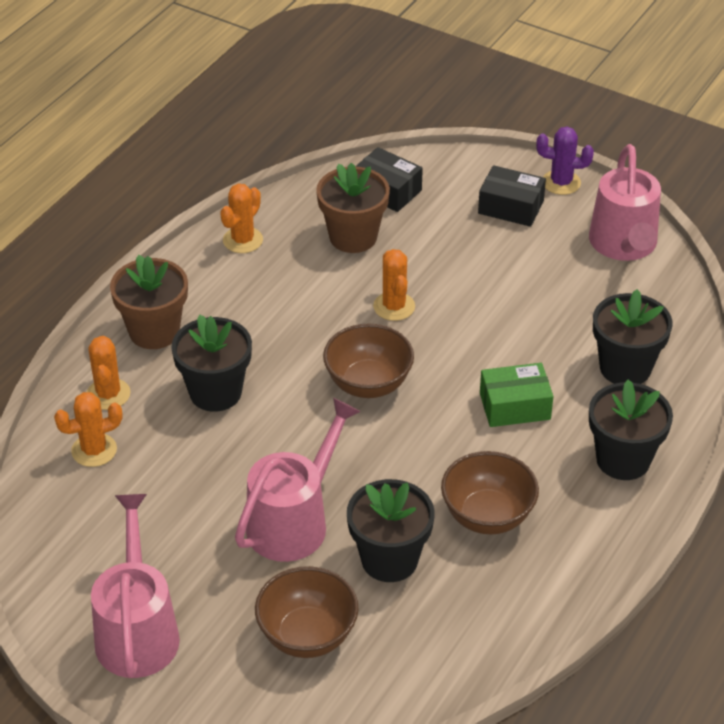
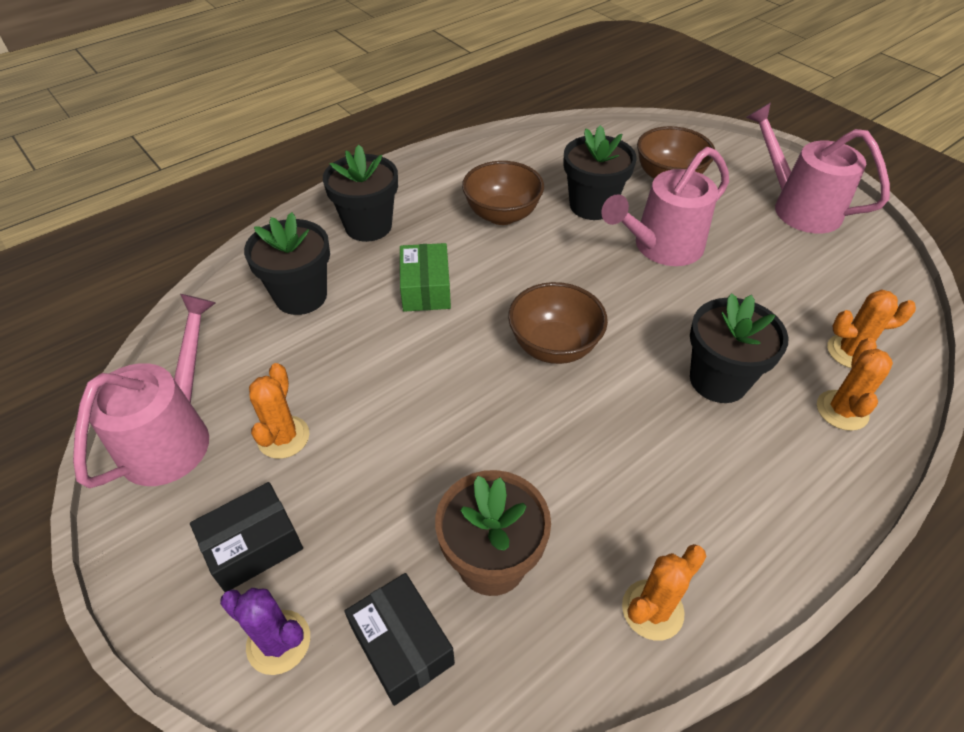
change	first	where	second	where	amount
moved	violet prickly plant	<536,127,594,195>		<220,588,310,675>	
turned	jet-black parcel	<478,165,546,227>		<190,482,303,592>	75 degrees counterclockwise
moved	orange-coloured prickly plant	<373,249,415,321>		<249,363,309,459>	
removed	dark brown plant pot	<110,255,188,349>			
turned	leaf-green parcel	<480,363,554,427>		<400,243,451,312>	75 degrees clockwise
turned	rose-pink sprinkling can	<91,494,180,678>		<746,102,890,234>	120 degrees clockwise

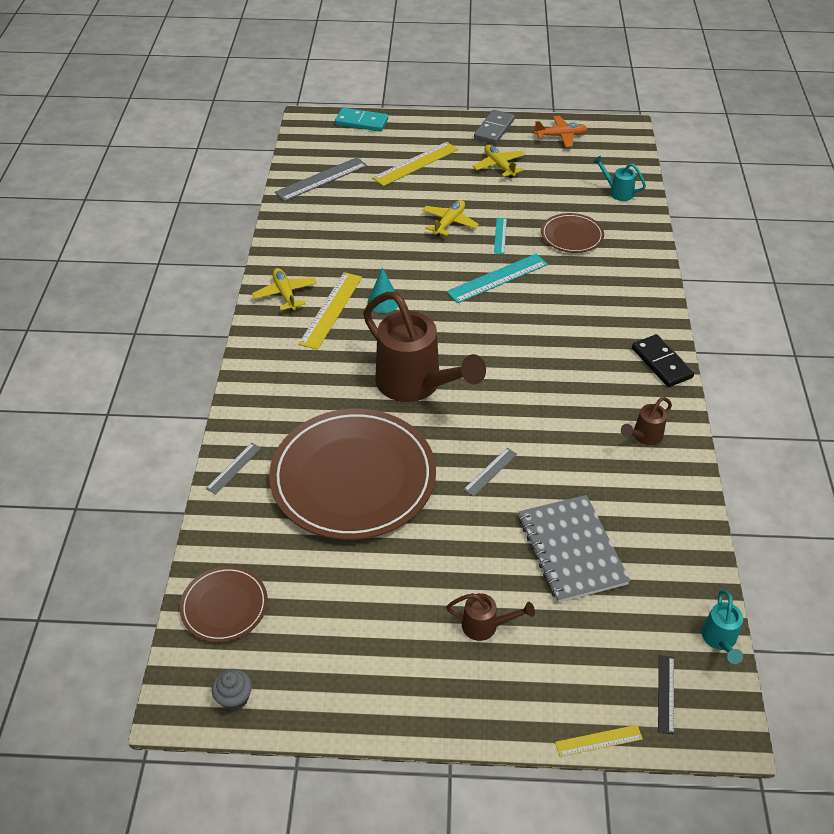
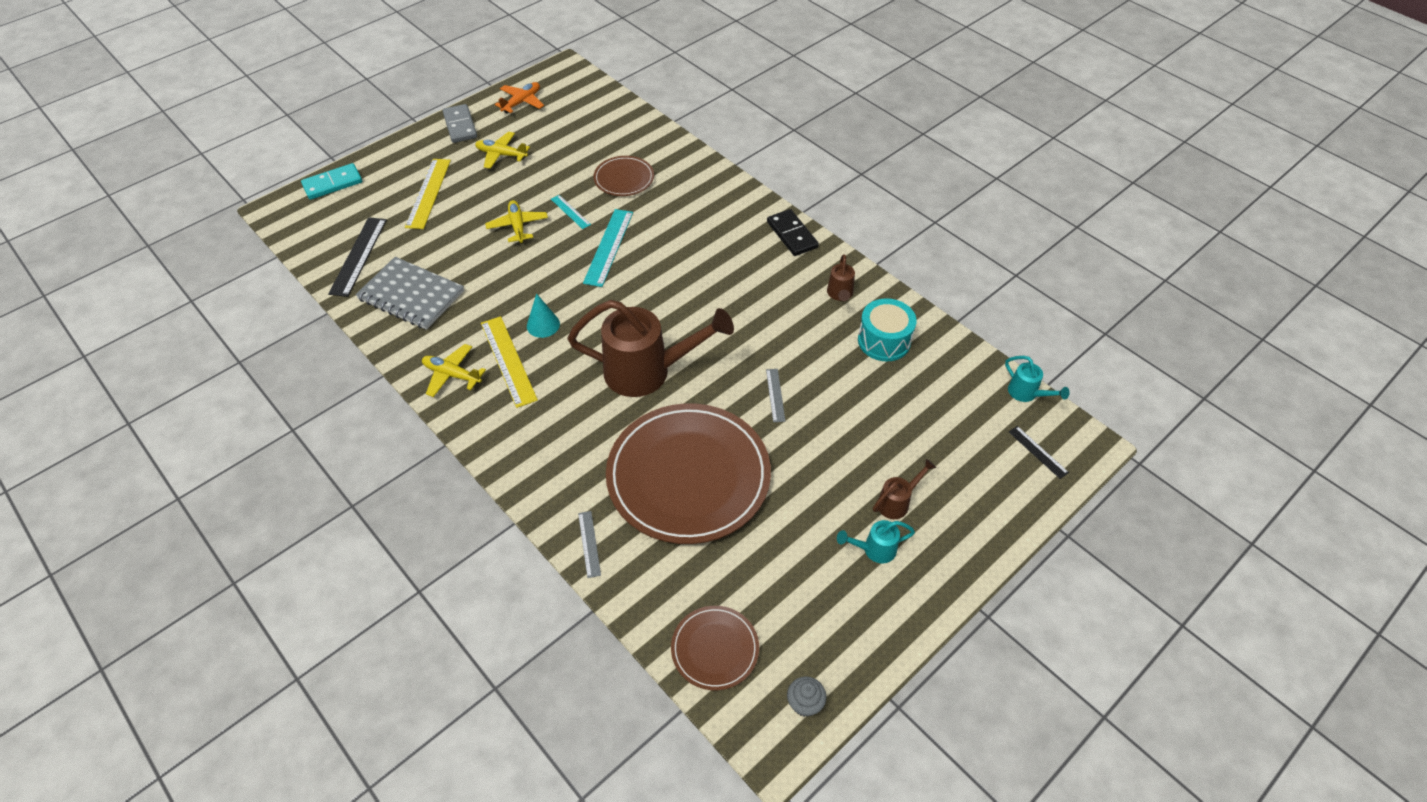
change	first	where	second	where	amount
moved	turquoise sprinkling can	<593,155,646,201>		<837,520,915,564>	
recoloured	ash-grey measuring stick	<275,157,367,201>	jet-black measuring stick	<328,217,387,297>	
turned	jet-black domino	<632,334,694,387>		<767,209,819,256>	45 degrees clockwise
moved	ash-grey notebook	<519,495,630,603>		<355,257,464,330>	
removed	bright yellow measuring stick	<555,725,643,757>			
added			turquoise snare drum	<858,298,917,361>	

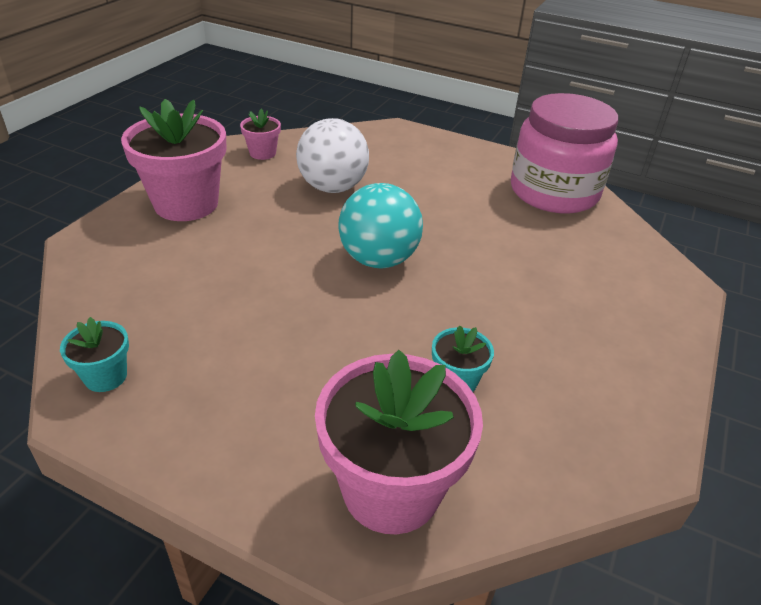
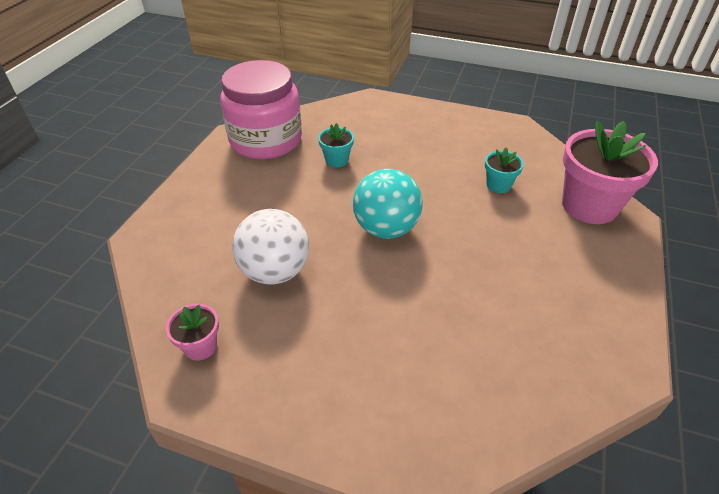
change	first	where	second	where	amount
removed	rose-pink plant pot	<121,99,227,221>			
moved	turquoise plant pot	<60,317,129,392>		<318,123,354,167>	

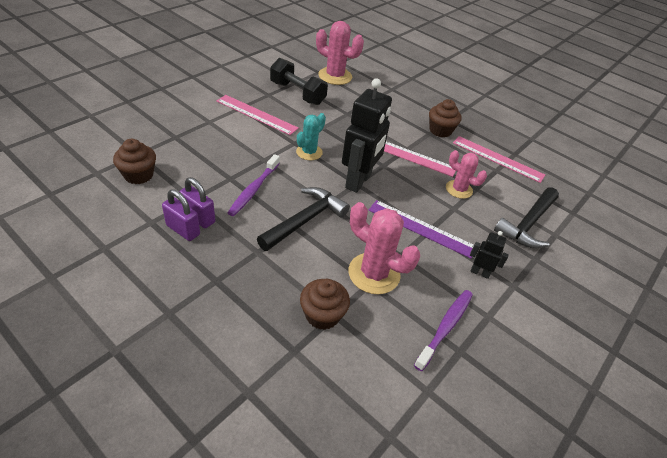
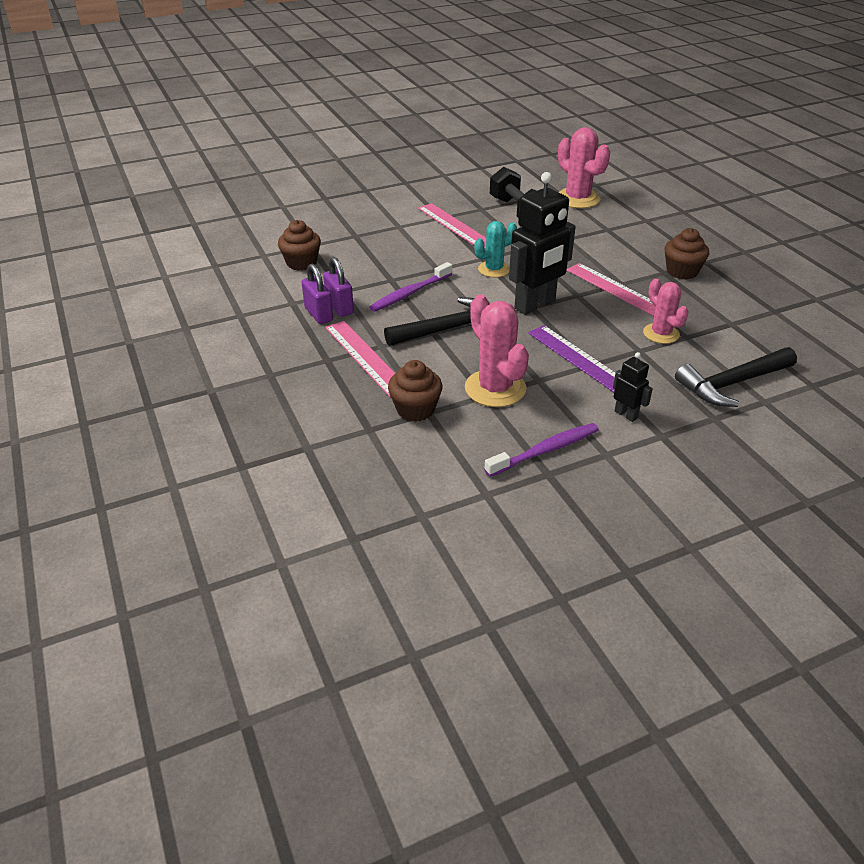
change	first	where	second	where	amount
moved	rose-pink measuring stick	<453,136,545,183>		<325,321,396,397>	

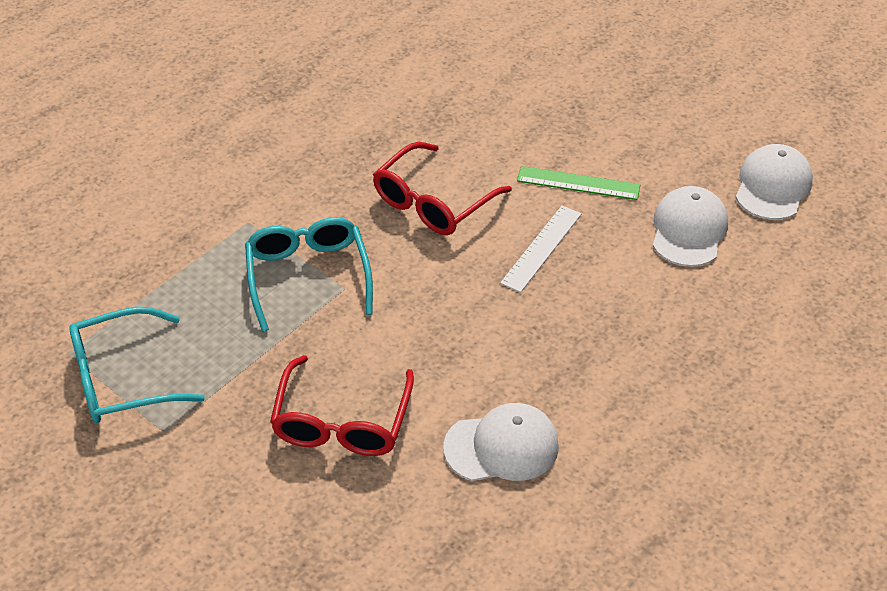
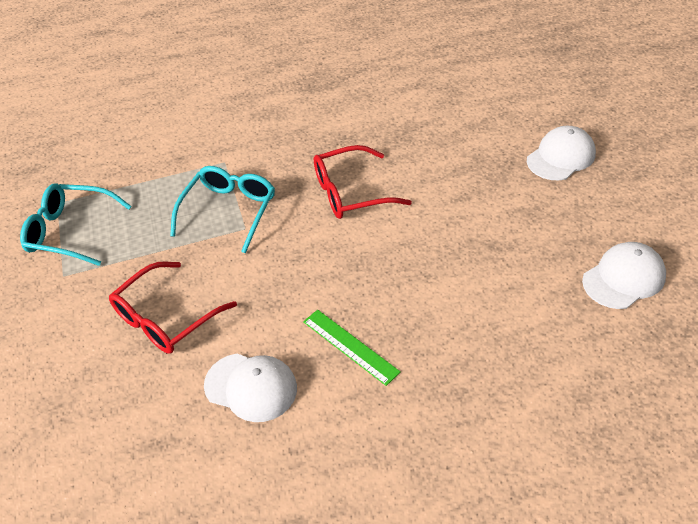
change	first	where	second	where	amount
moved	leaf-green measuring stick	<517,166,640,200>		<303,310,401,386>	
moved	snow-white cap	<653,186,728,267>		<527,126,596,181>	
removed	snow-white measuring stick	<500,205,581,293>			

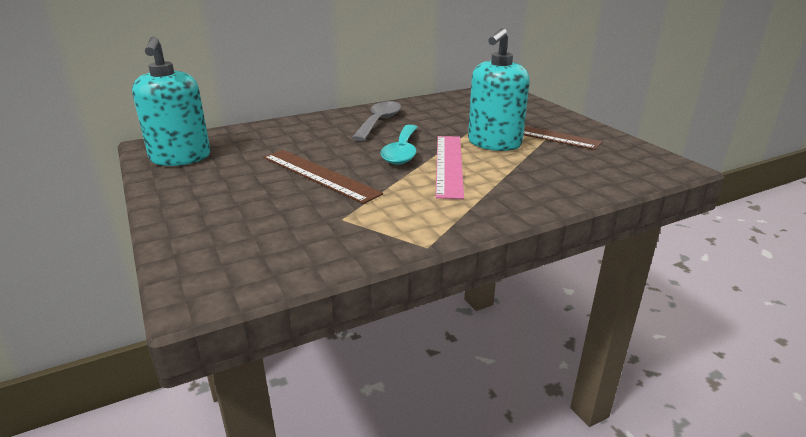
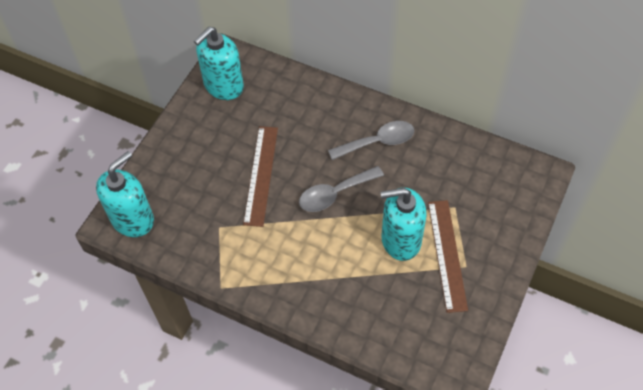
change	first	where	second	where	amount
recoloured	turquoise tablespoon	<380,125,418,165>	ash-grey tablespoon	<299,166,384,212>	
removed	rose-pink measuring stick	<436,136,464,199>			
added			turquoise soap pump	<96,151,154,237>	

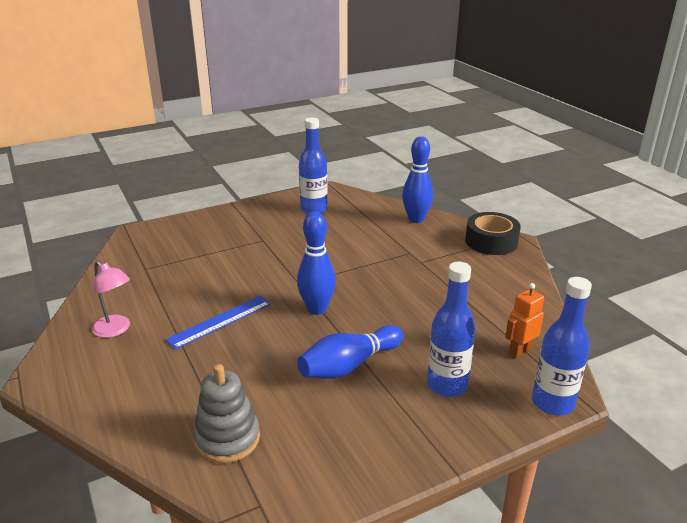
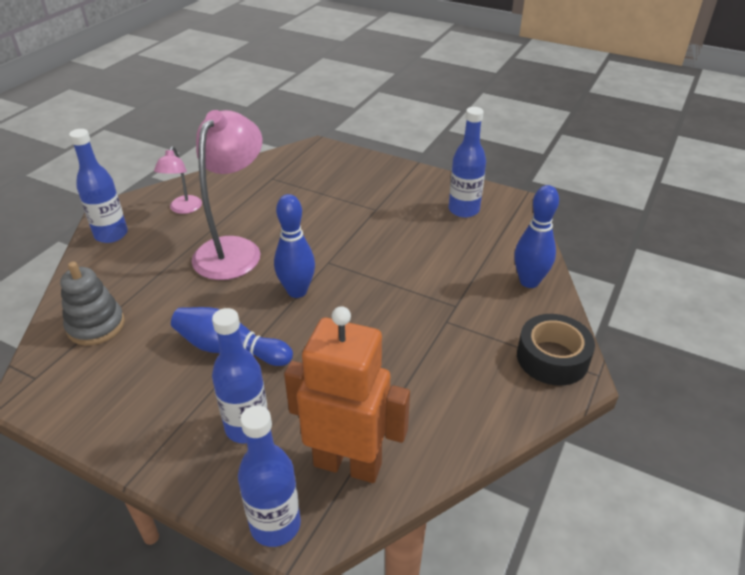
change	first	where	second	where	amount
resized	orange-coloured robot figure	<505,283,544,358>		<284,306,410,483>	x2.12
replaced	blue measuring stick	<165,296,271,350>	rose-pink reading lamp	<192,110,262,280>	
added			blue flask	<69,129,128,243>	

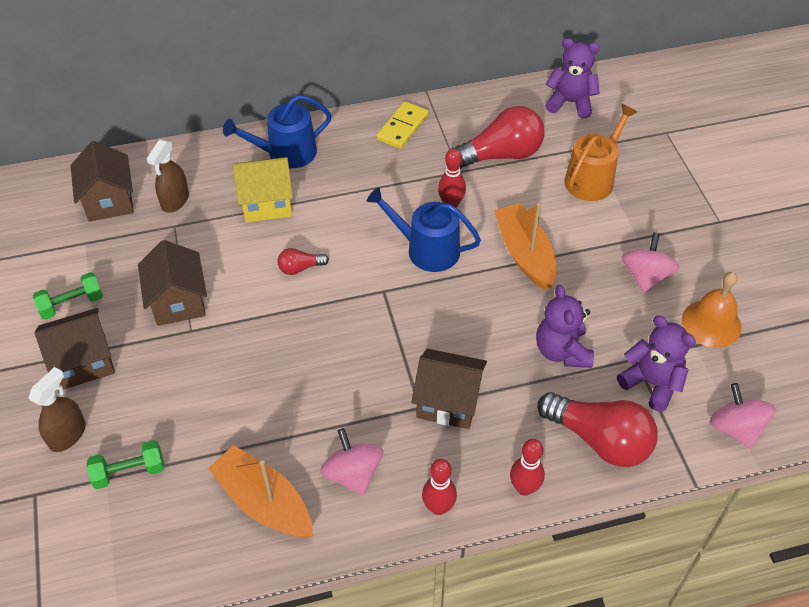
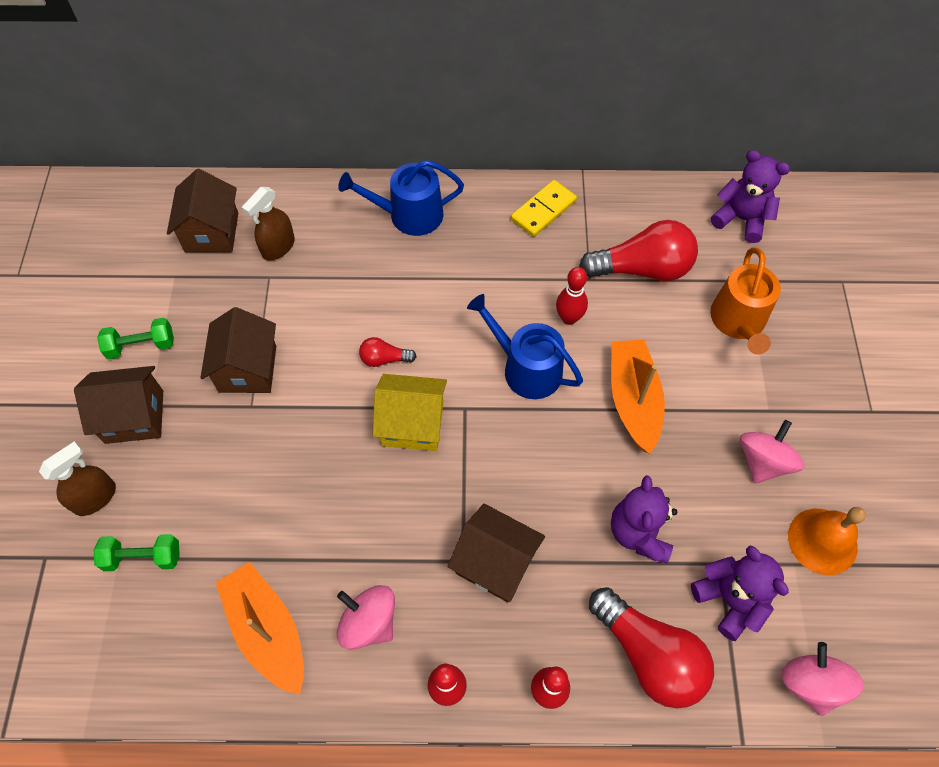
change	first	where	second	where	amount
turned	orange-coloured sprinkling can	<565,104,637,201>		<710,247,781,355>	135 degrees clockwise
moved	bright yellow toy house	<233,157,293,222>		<373,374,447,451>	
turned	rose-pink toy top	<320,428,383,495>		<337,585,395,650>	45 degrees counterclockwise

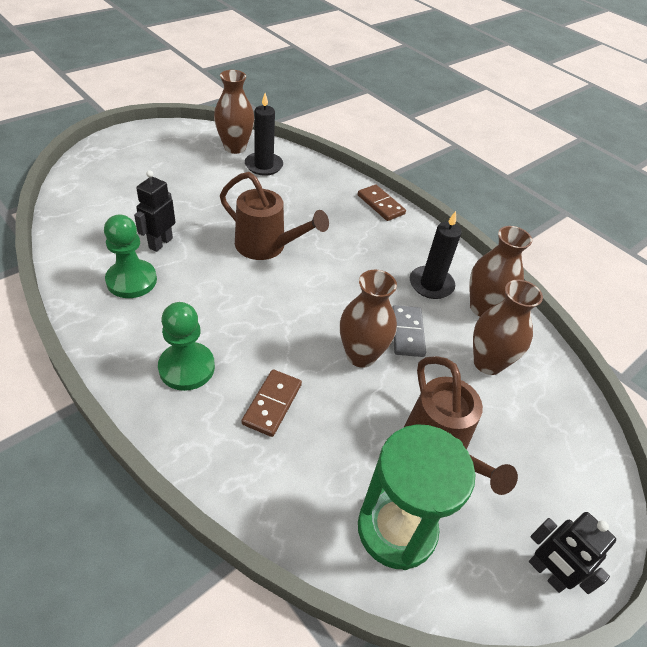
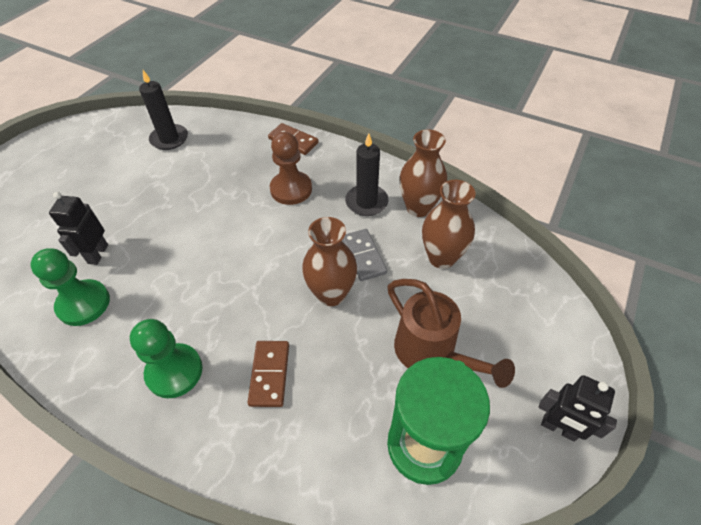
change	first	where	second	where	amount
removed	dark brown vase	<214,70,254,154>			
removed	dark brown sprinkling can	<220,172,329,260>			
added			dark brown game pawn	<270,132,312,205>	

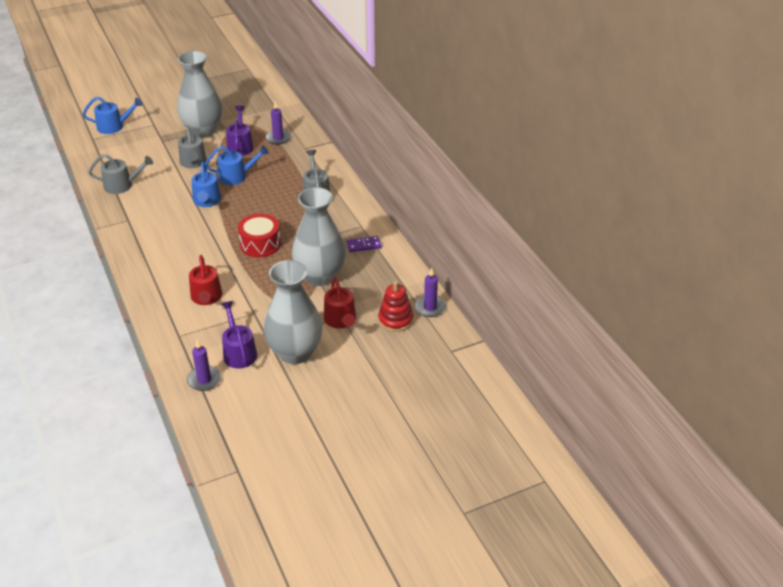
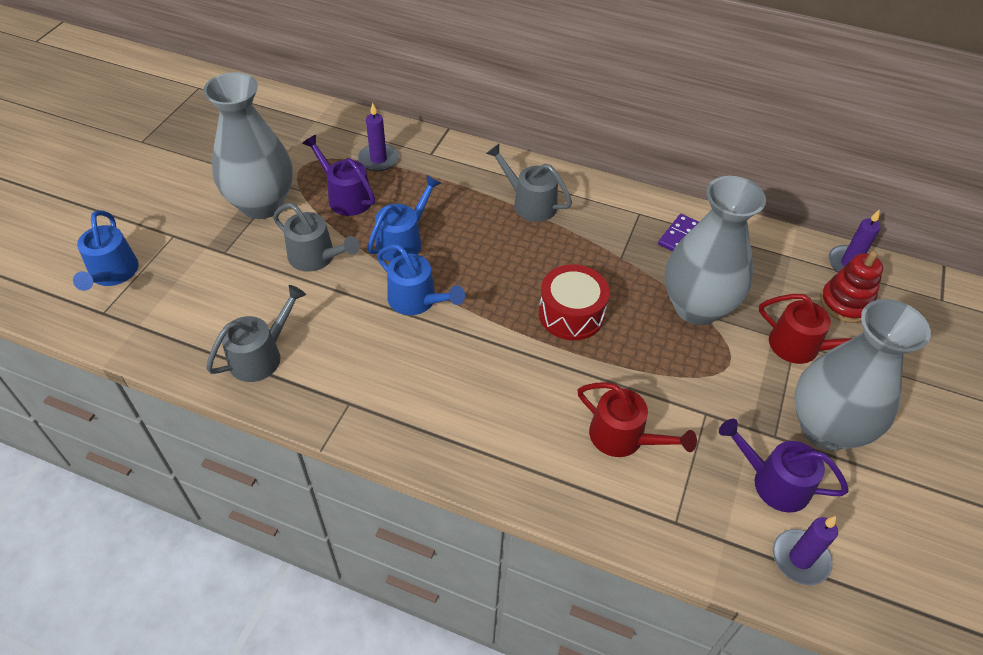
change	first	where	second	where	amount
turned	blue sprinkling can	<82,97,143,134>		<73,210,139,291>	135 degrees clockwise

